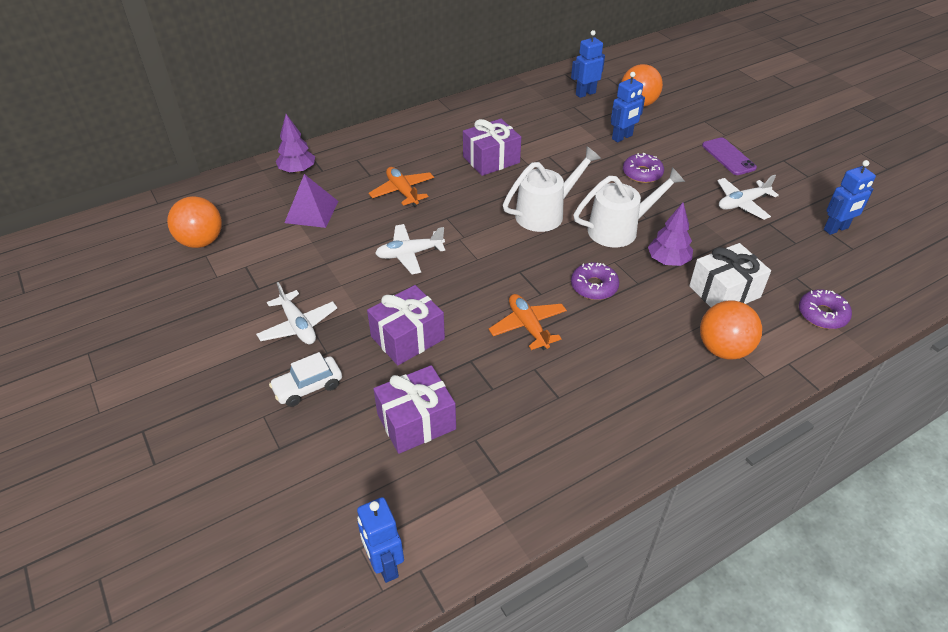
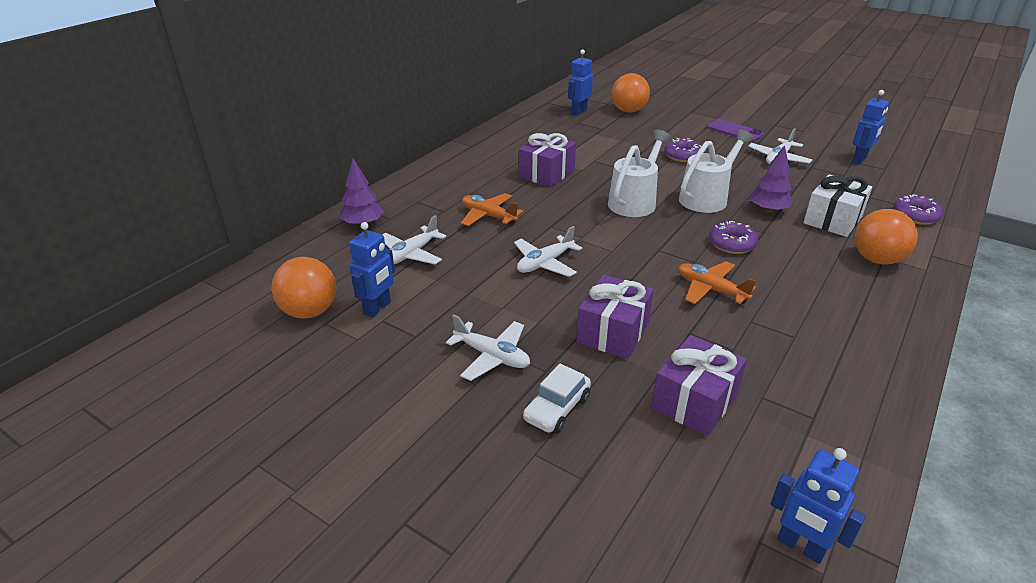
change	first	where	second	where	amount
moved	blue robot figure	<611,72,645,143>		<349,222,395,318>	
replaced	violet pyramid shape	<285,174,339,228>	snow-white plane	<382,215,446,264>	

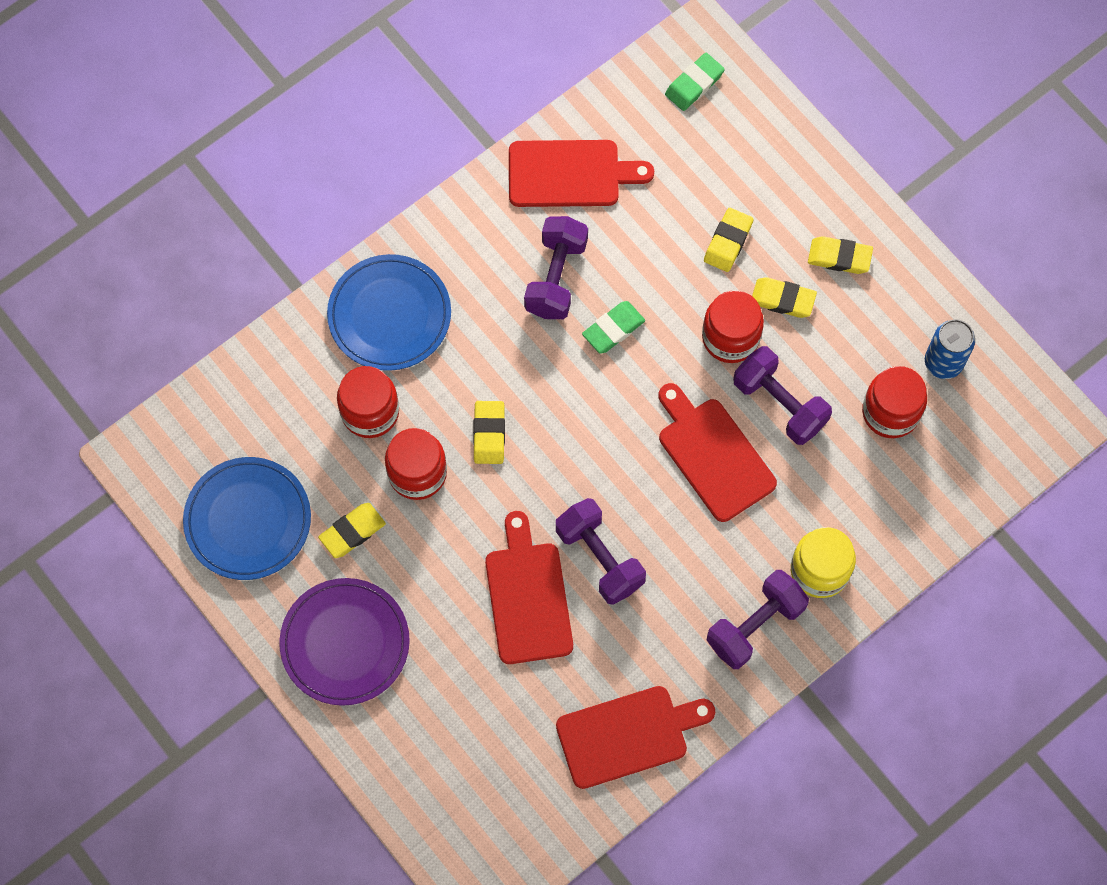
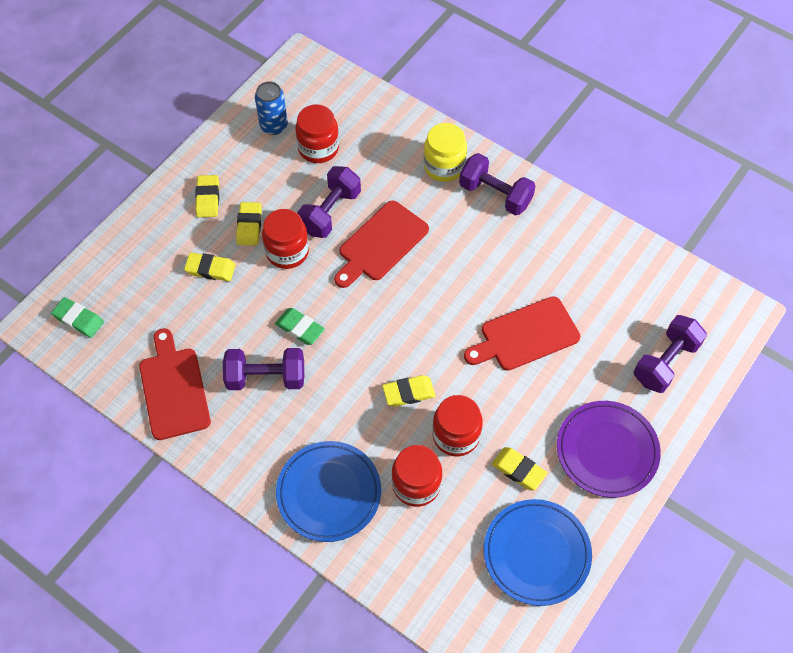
change	first	where	second	where	amount
moved	violet free weight	<556,498,646,605>		<634,315,707,393>	
removed	red chopping board	<556,686,715,789>			

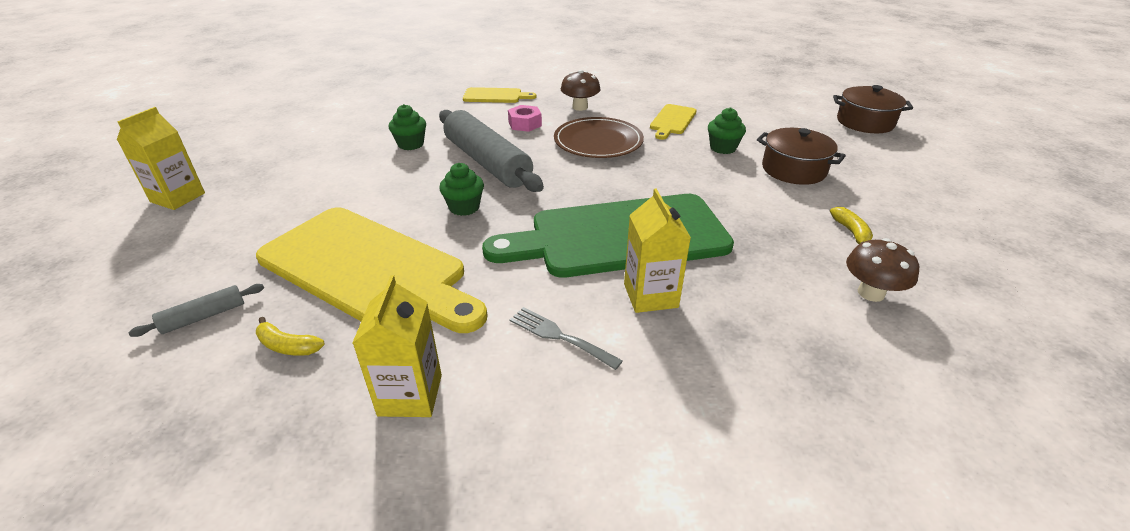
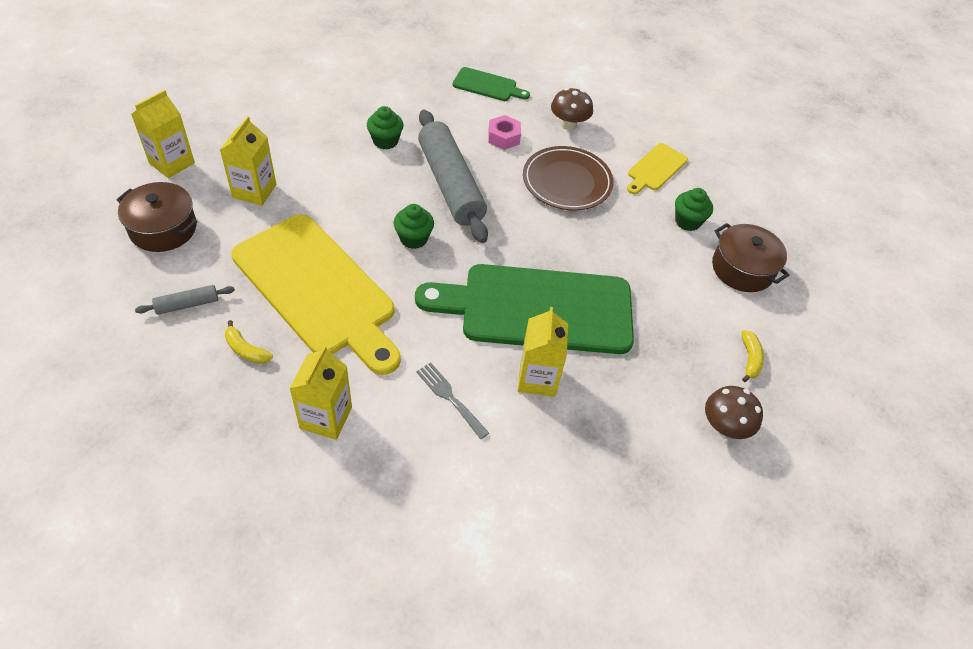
change	first	where	second	where	amount
moved	dark brown pot	<833,85,913,133>		<116,182,197,252>	
recoloured	bright yellow chopping board	<463,87,537,103>	leaf-green chopping board	<453,67,530,101>	
added			bright yellow carton	<220,116,276,206>	

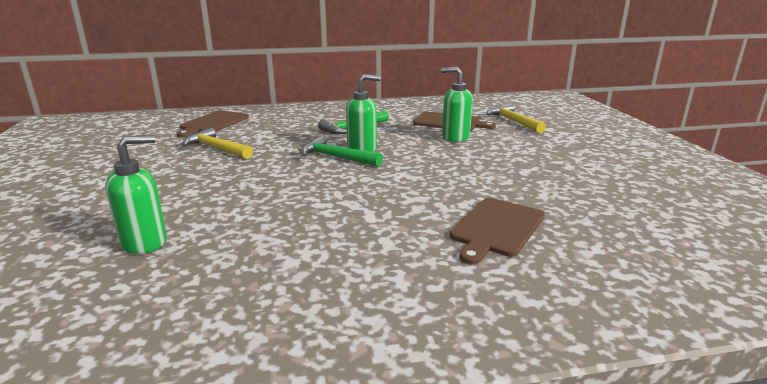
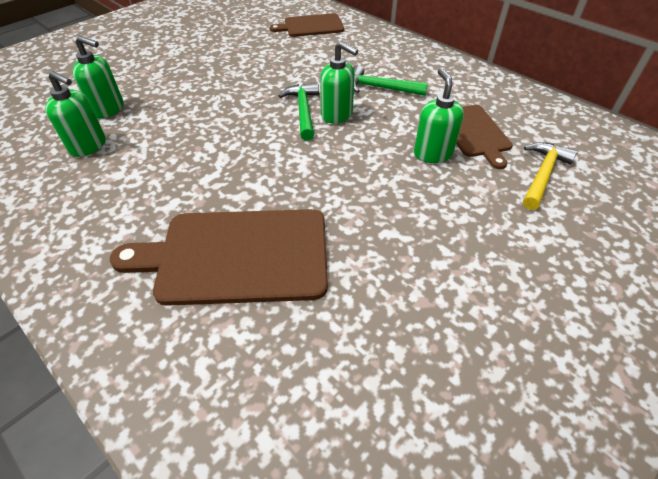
change	first	where	second	where	amount
removed	bright yellow carpenter's hammer	<182,127,253,159>			
resized	dark brown chopping board	<450,198,545,264>		<110,209,328,306>	x1.69
added			leaf-green soap pump	<45,71,106,157>	

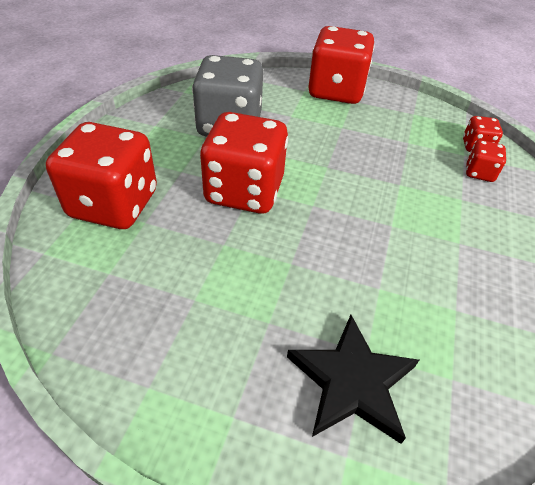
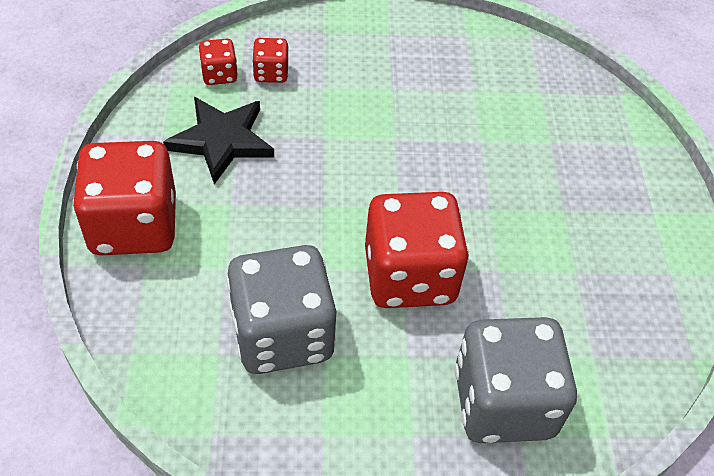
change	first	where	second	where	amount
recoloured	red dice	<46,122,157,229>	ash-grey dice	<454,317,577,443>	
moved	jet-black star	<287,315,419,444>		<163,97,274,184>	

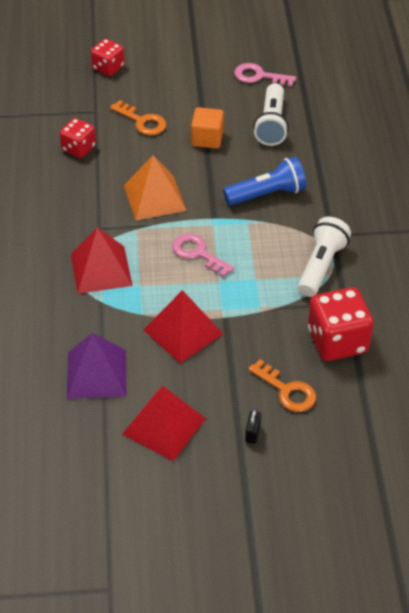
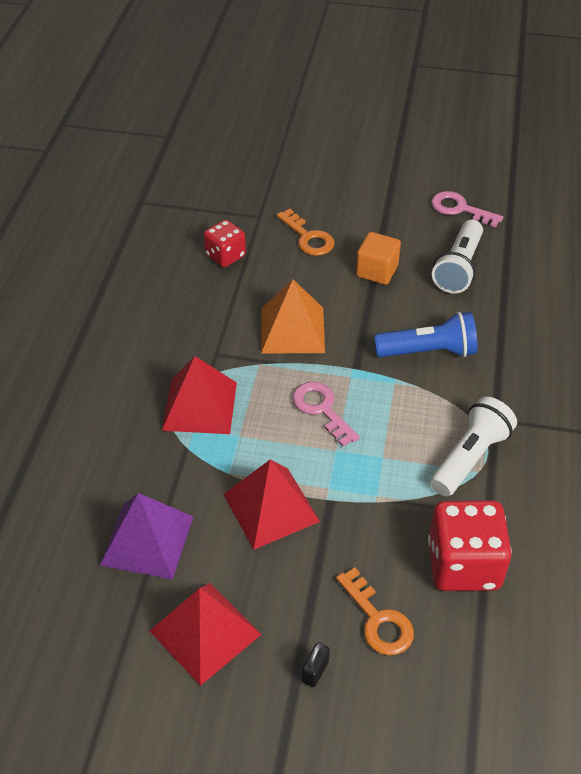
change	first	where	second	where	amount
removed	red dice	<91,39,125,76>			

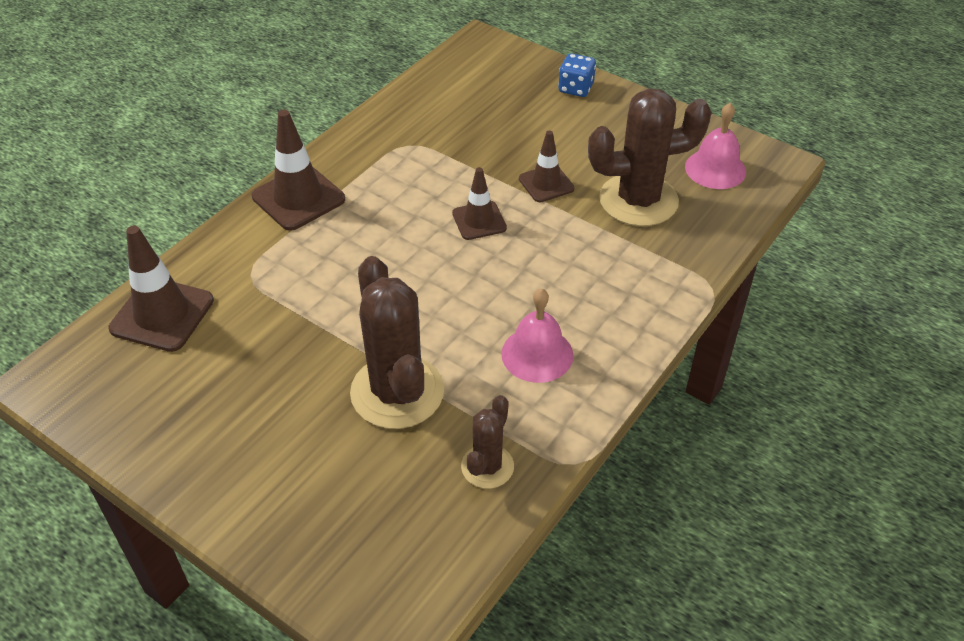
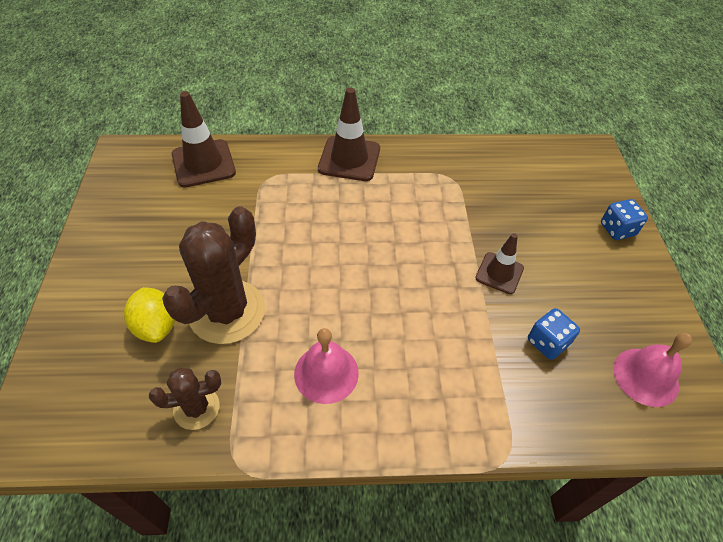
change	first	where	second	where	amount
replaced	dark brown prickly plant	<588,88,712,226>	blue dice	<528,308,580,360>	
removed	dark brown traffic cone	<452,167,507,240>			
added			bright yellow lemon	<124,287,175,343>	

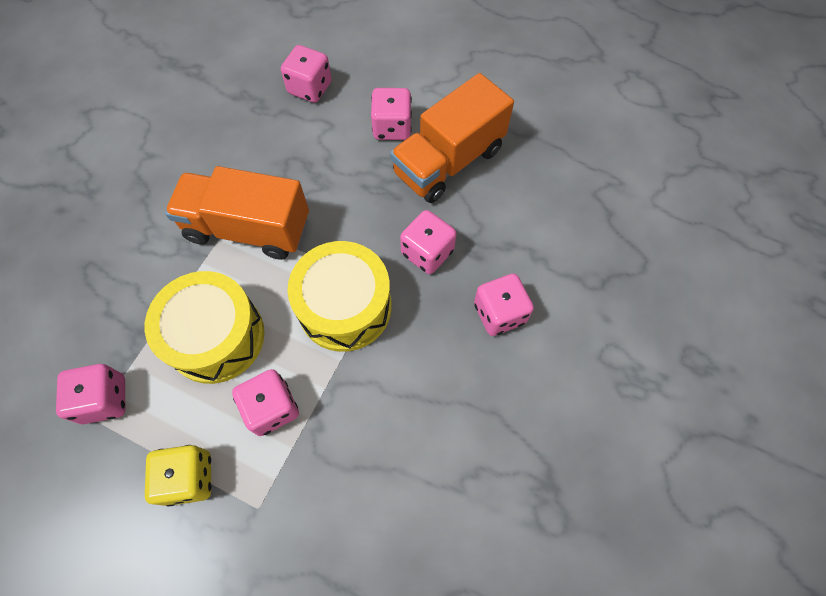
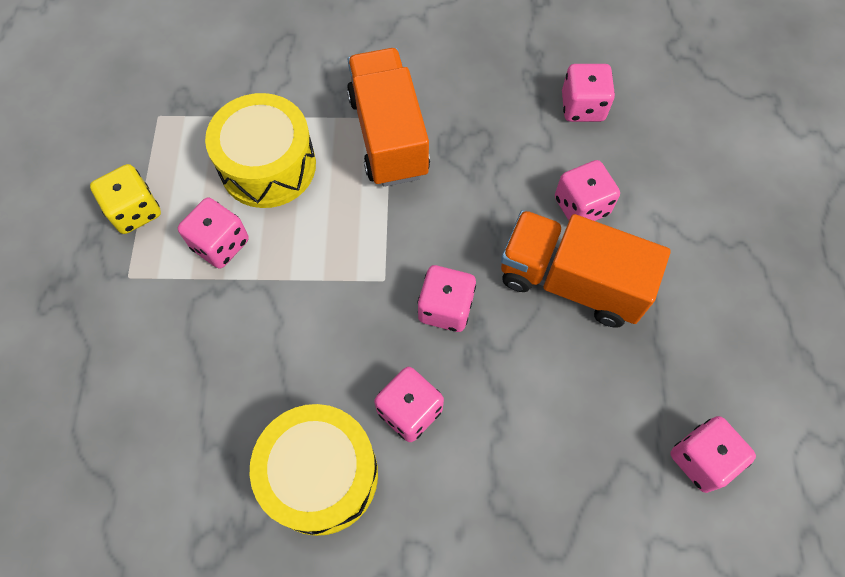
change	first	where	second	where	amount
moved	bright yellow snare drum	<288,241,392,352>		<250,404,378,536>	
moved	rose-pink dice	<56,364,125,424>		<670,416,756,493>	

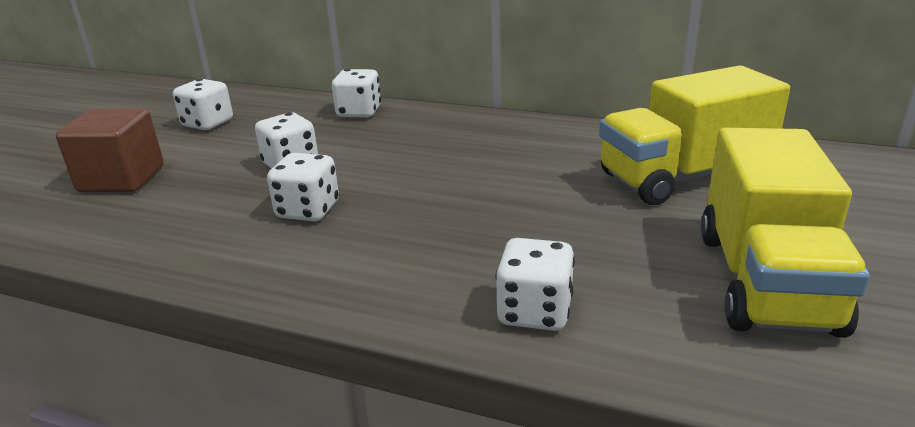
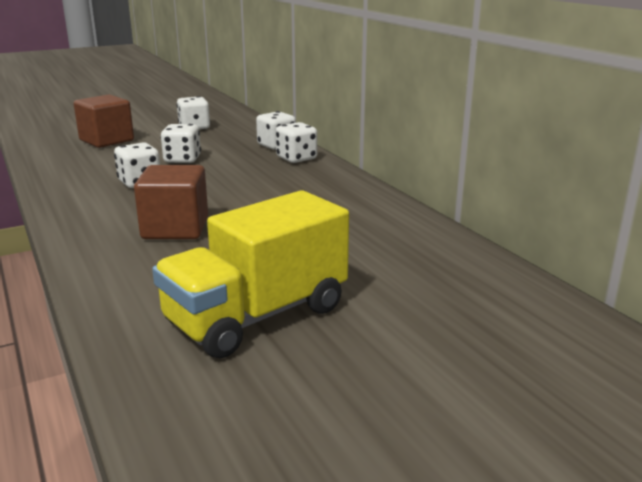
change	first	where	second	where	amount
removed	bright yellow lorry	<599,65,790,205>			
moved	snow-white dice	<495,238,575,331>		<276,122,317,163>	
added			dark brown cube	<134,165,208,239>	

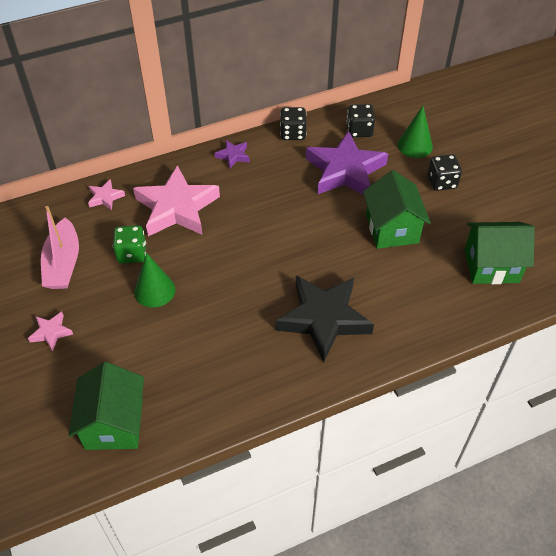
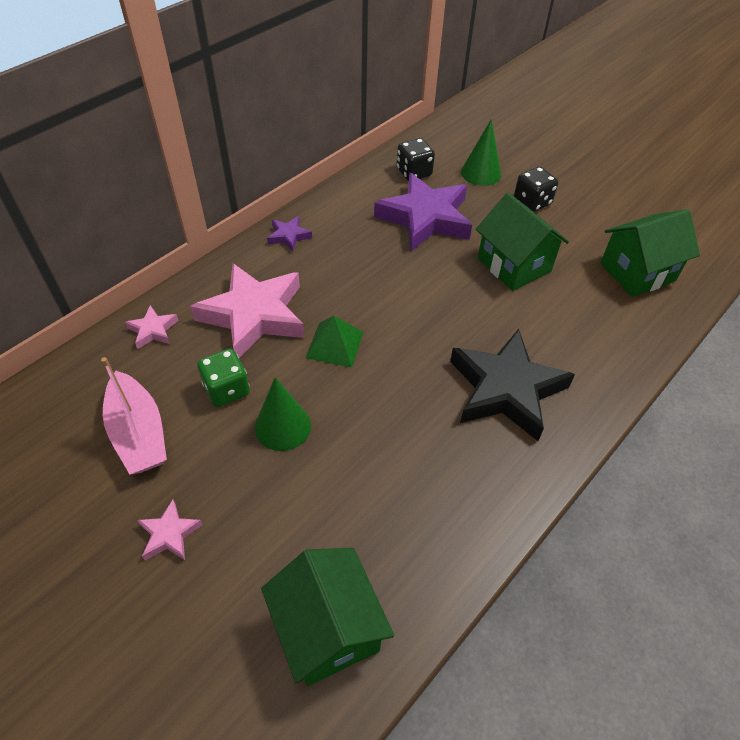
change	first	where	second	where	amount
removed	jet-black dice	<280,107,307,140>			
added			leaf-green pyramid shape	<306,316,363,368>	

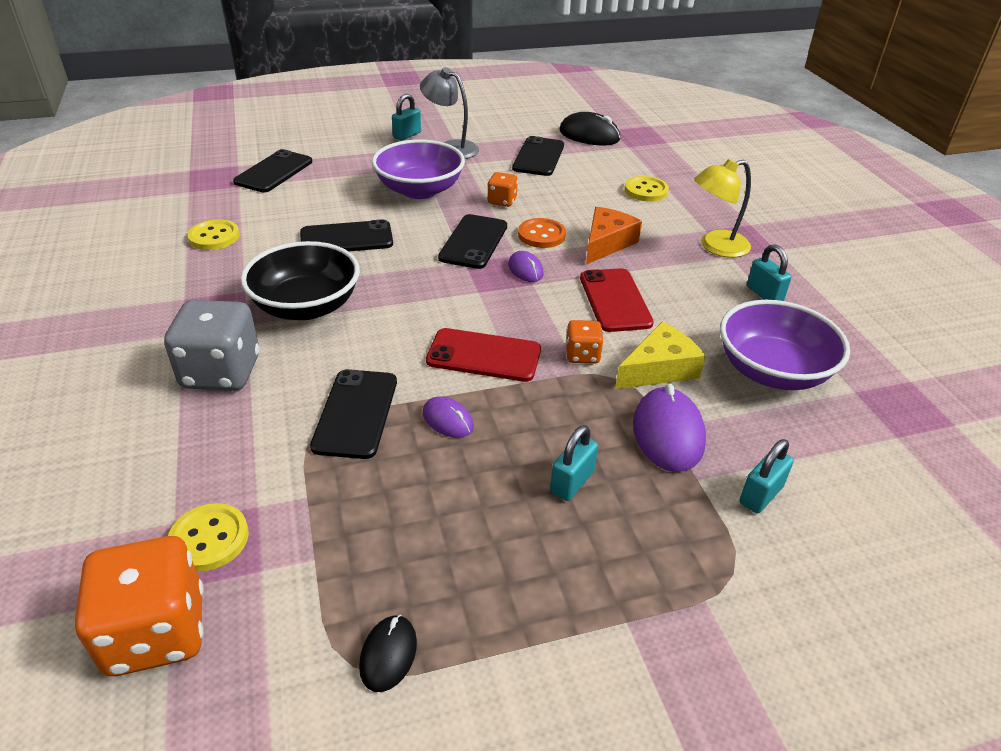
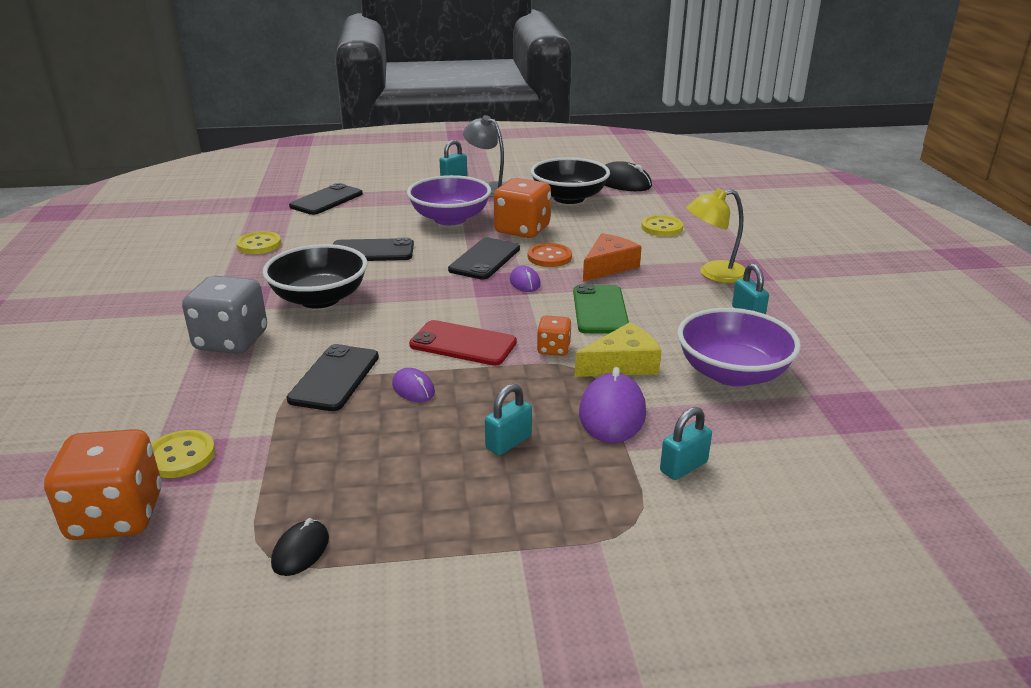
change	first	where	second	where	amount
replaced	jet-black phone	<512,136,564,176>	jet-black deep dish	<531,157,610,204>	
resized	orange-coloured dice	<487,172,518,207>		<494,178,551,238>	x1.95
recoloured	red phone	<580,268,654,332>	leaf-green phone	<573,284,629,334>	

